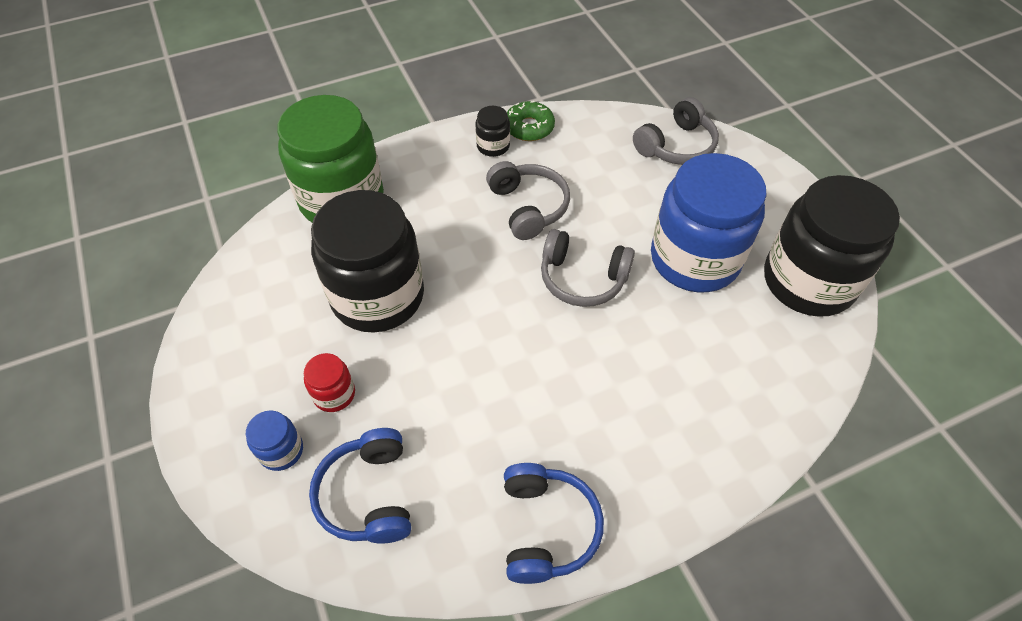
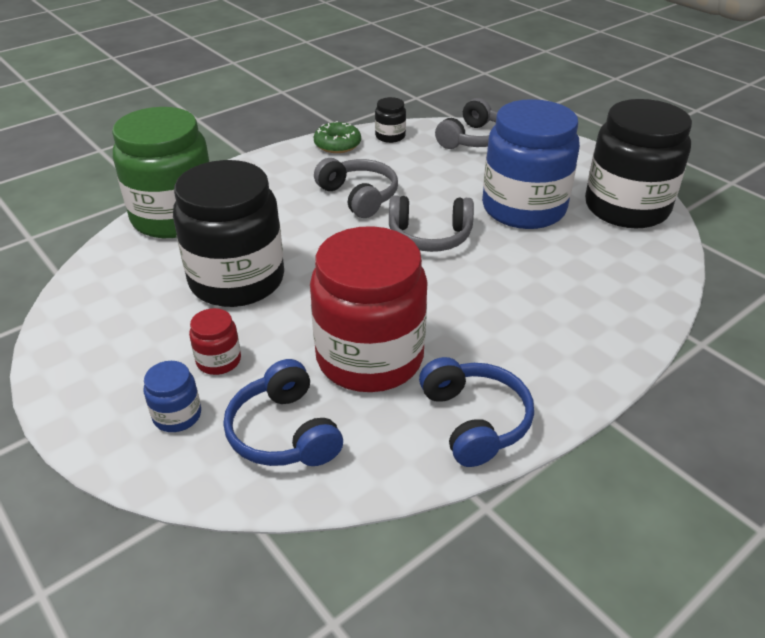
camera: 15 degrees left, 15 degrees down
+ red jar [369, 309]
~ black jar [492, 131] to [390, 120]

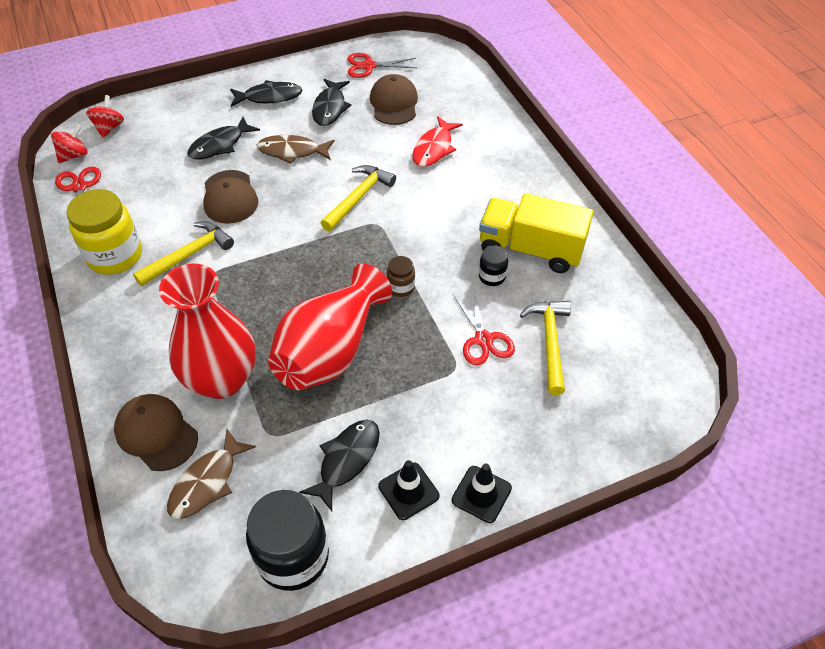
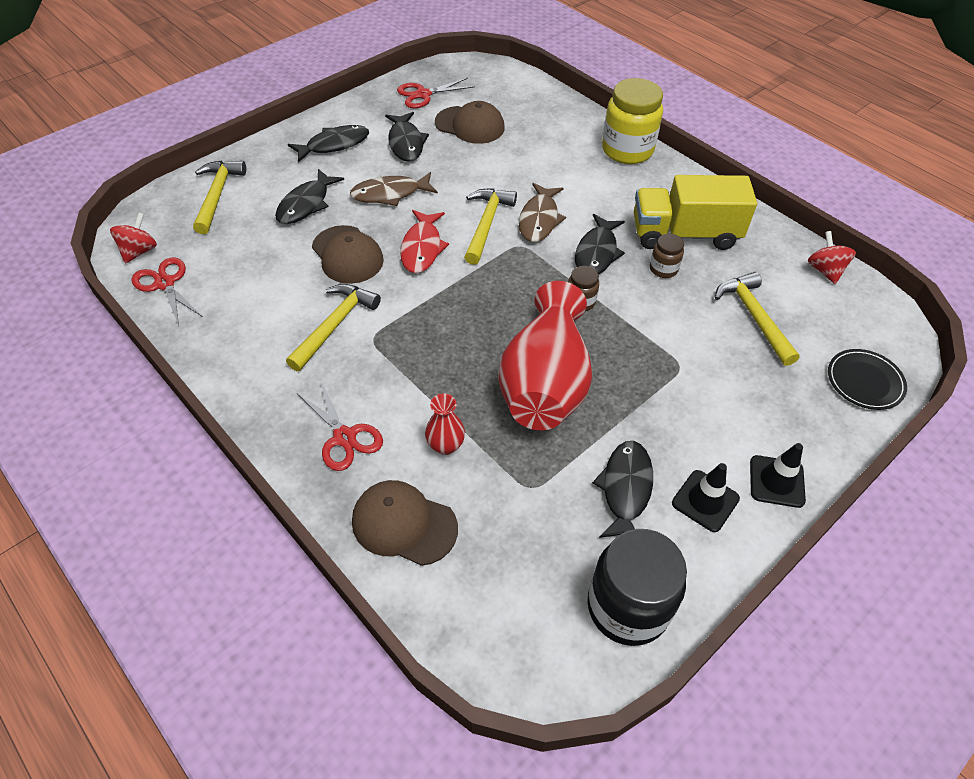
camera: 20 degrees left, 0 degrees up
+ yellow hammer [219, 197]
~ red scissors [484, 327] to [340, 425]
~ red fish [437, 141] to [424, 241]
~ red vase [207, 331] = [445, 424] x0.42
~ brown cap [394, 99] = [470, 122] 135 degrees clockwise
~ brown fish [211, 474] to [542, 212]
+ black fish [600, 244]
~ yellow jar [104, 232] to [632, 121]
~ black jar [493, 265] to brown jar [667, 256]
~ red spinning top [105, 116] to [832, 257]
+ black plate [867, 379]

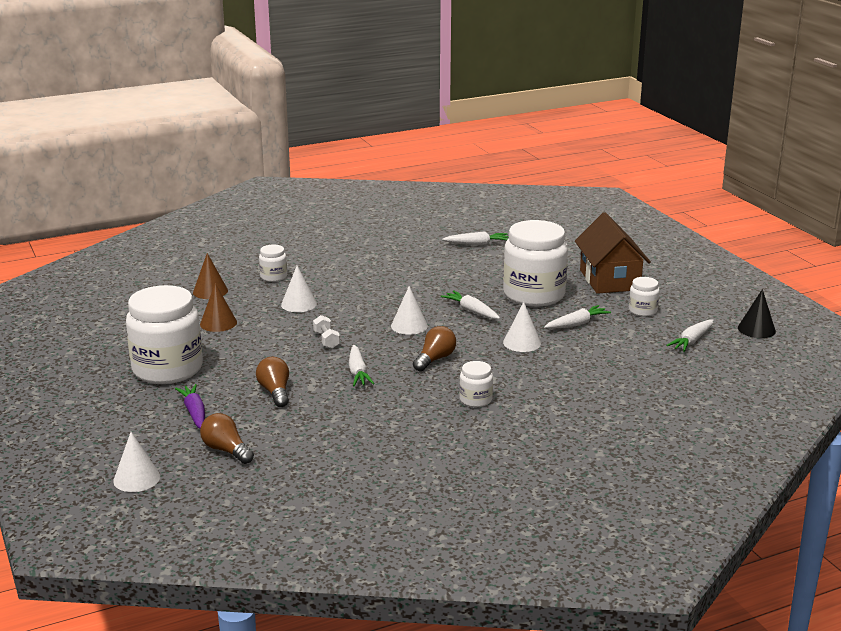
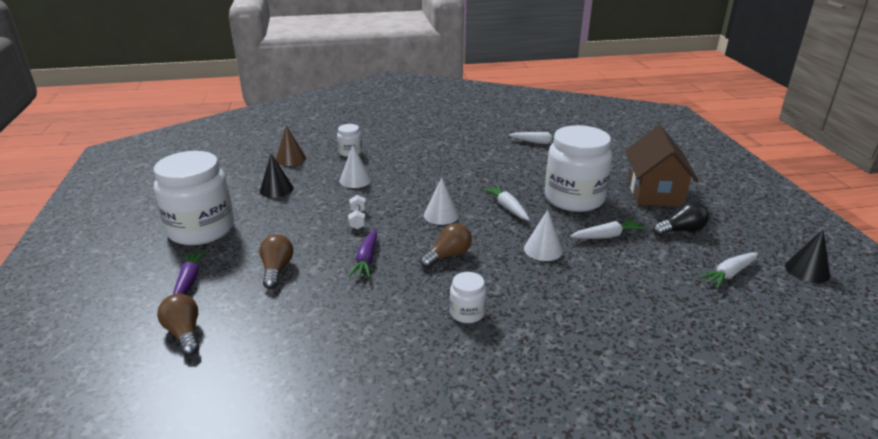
camera: 15 degrees right, 5 degrees up
~ brown cone [218, 307] to black cone [277, 176]
~ white carrot [361, 365] to purple carrot [362, 253]
~ white jar [644, 297] to black light bulb [681, 218]
- white cone [136, 462]

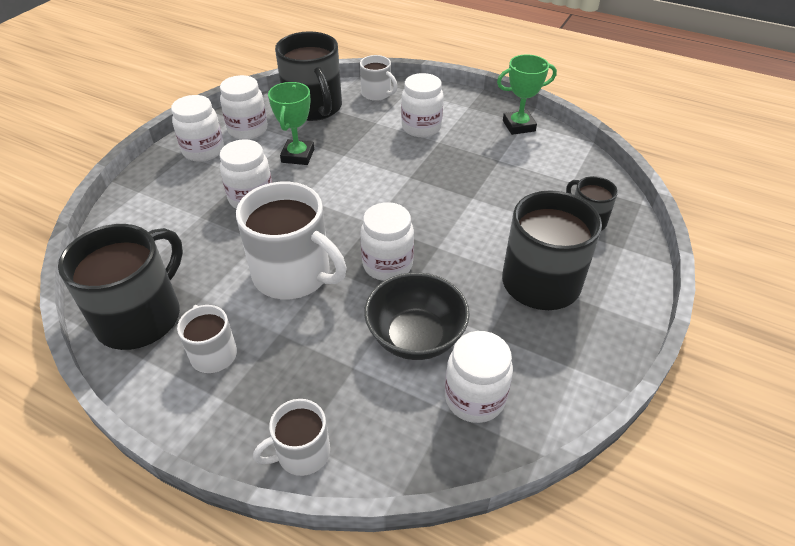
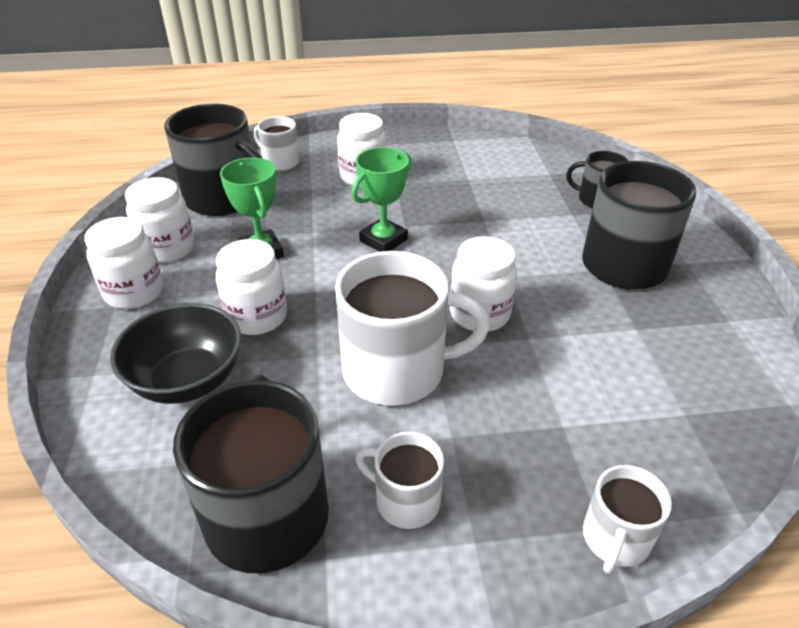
camera: 35 degrees left, 5 degrees down
~ black bowl [417, 316] to [175, 353]
~ white mug [379, 78] = [277, 143] 150 degrees counterclockwise
~ green trophy [527, 94] to [382, 199]
- white jar [479, 377]

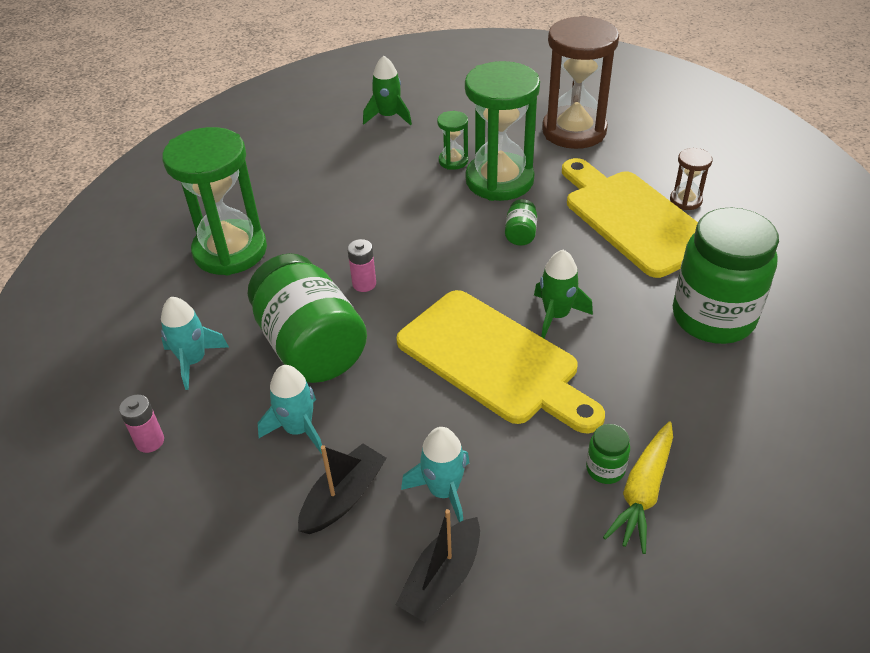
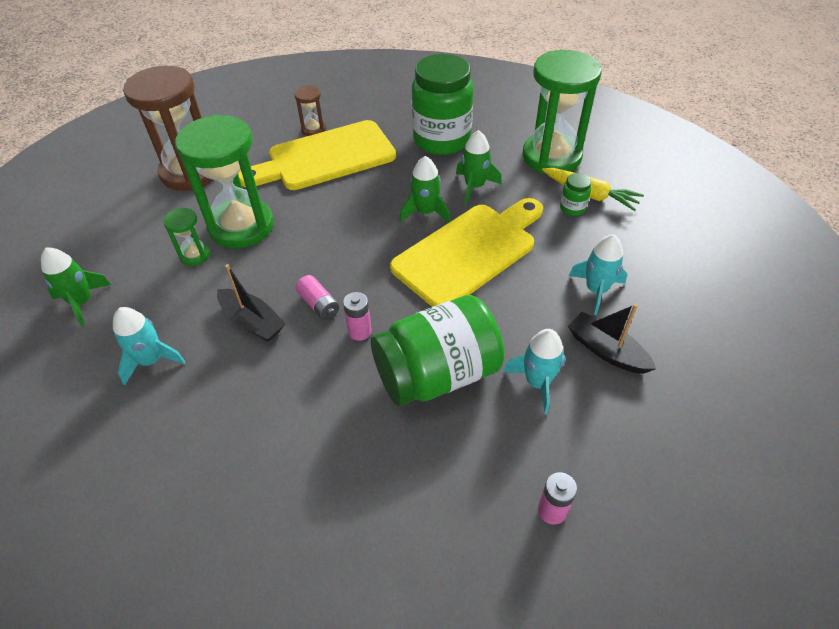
camera: 85 degrees left, 5 degrees up
~ turquoise rocket [195, 343] to [149, 346]
~ black boat [437, 566] to [251, 303]
+ pink battery [317, 297]
+ green rocket [479, 167]
~ green hourglass [214, 201] to [562, 112]
- green jar [521, 222]

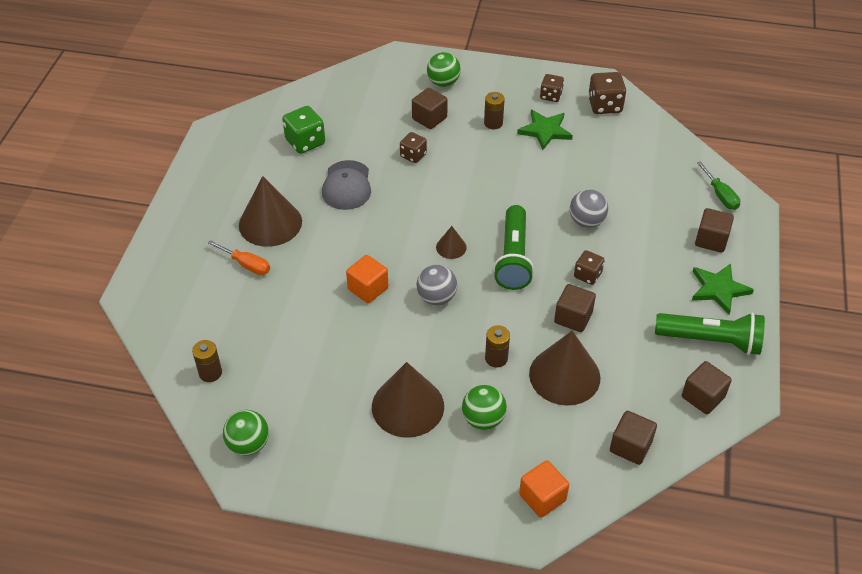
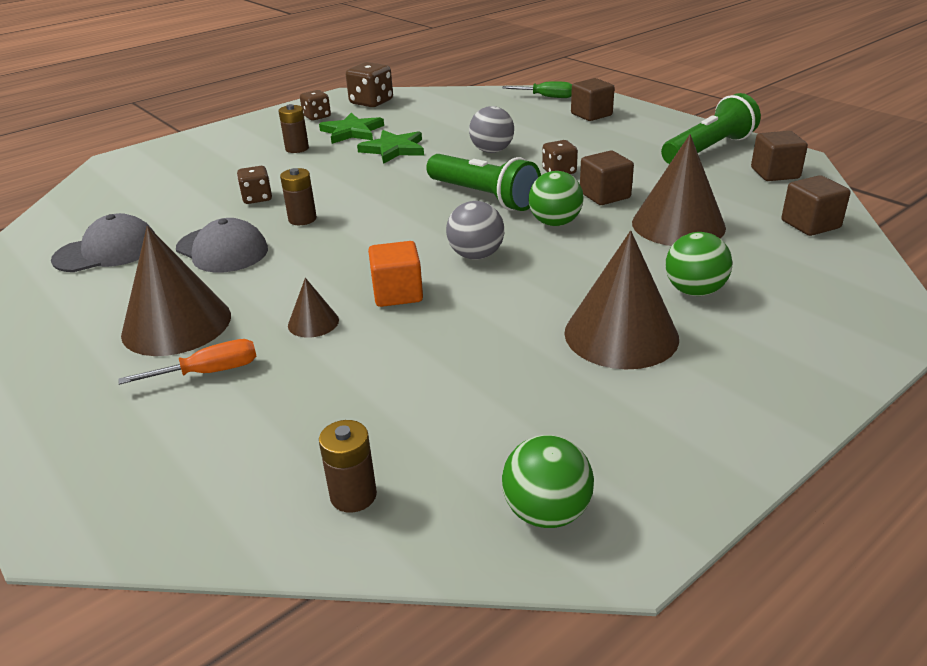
camera: 50 degrees left, 15 degrees down
~ green dice [303, 130] to grey cap [103, 242]
~ brown battery [497, 346] to [298, 196]
~ brown cone [451, 242] to [313, 308]
~ green star [723, 289] to [390, 147]
~ green ball [444, 69] to [556, 198]
- brown cube [430, 108]
- orange cube [544, 489]

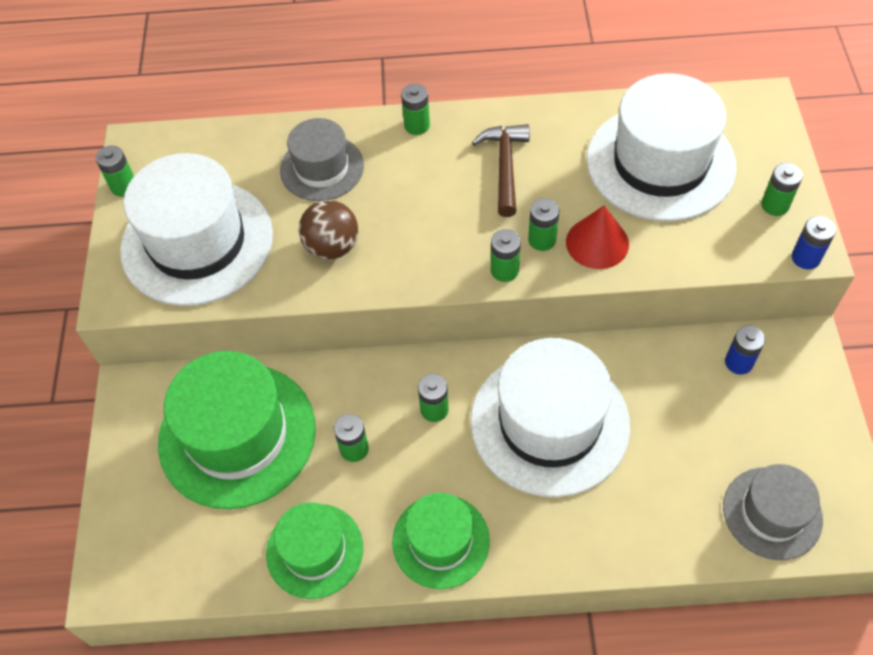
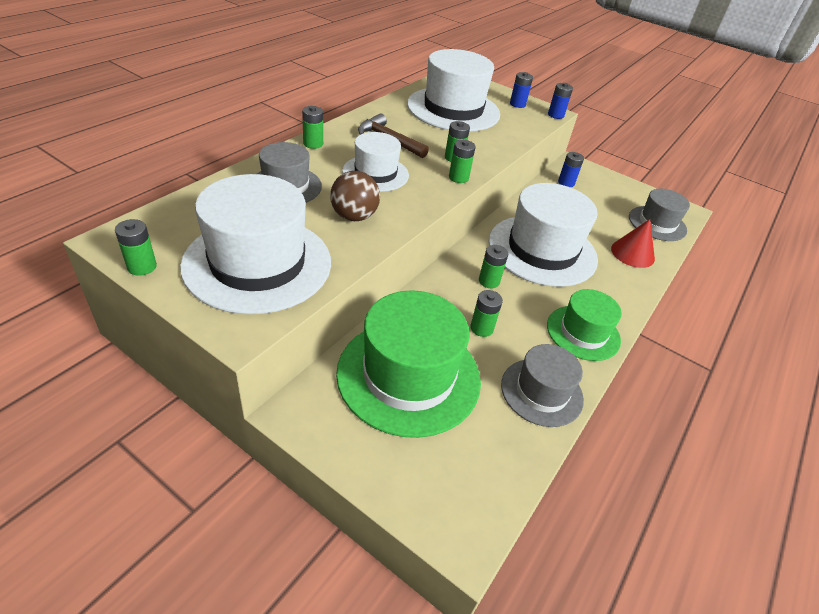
camera: 60 degrees left, 15 degrees down
+ white hat [375, 162]
~ green hat [314, 550] to grey hat [542, 385]
~ green battery [782, 189] to blue battery [521, 90]
~ red cone [597, 237] to [633, 243]

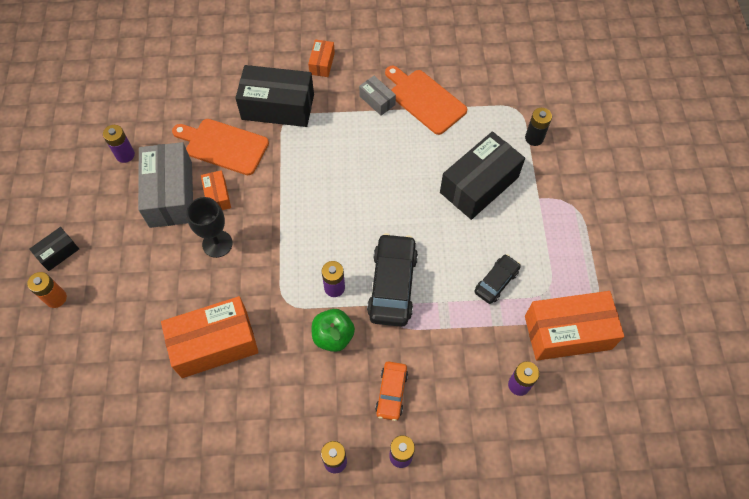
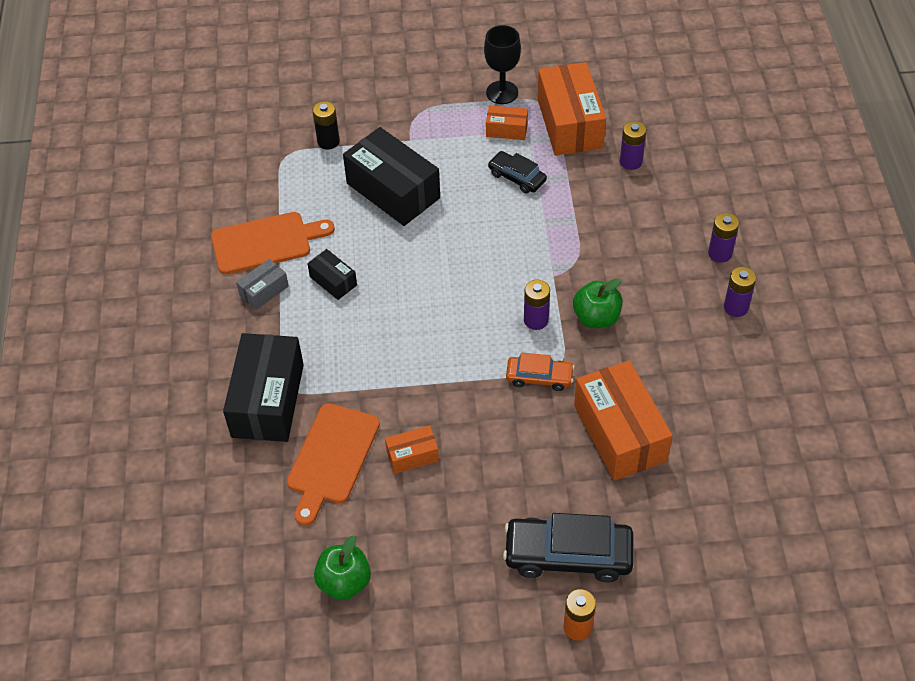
camera: 90 degrees left, 10 degrees down
~ orange cutting board [426, 100] = [273, 243] 150 degrees counterclockwise
~ black box [54, 249] to [332, 274]
~ purple battery [119, 144] to green apple [342, 567]
~ black goblet [209, 227] to [502, 64]
~ orange box [321, 58] to [507, 122]
~ black car [392, 280] to [568, 547]
~ orange car [391, 391] to [540, 372]
- grey box [165, 185]

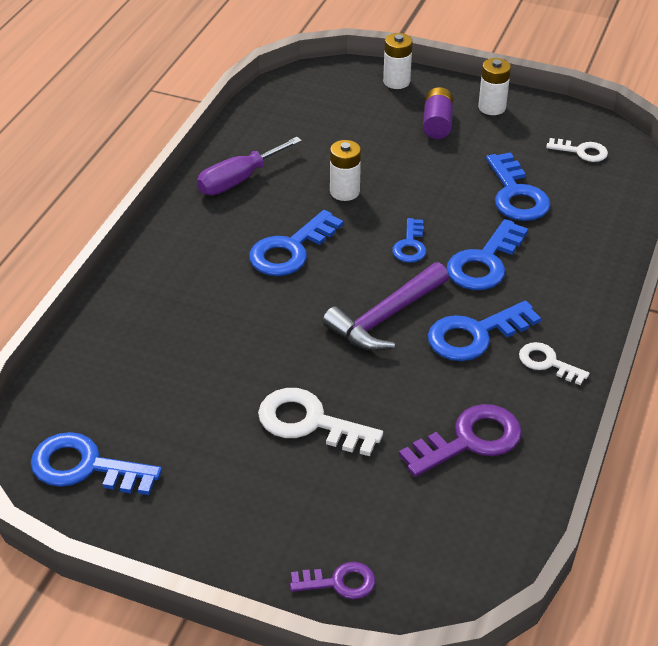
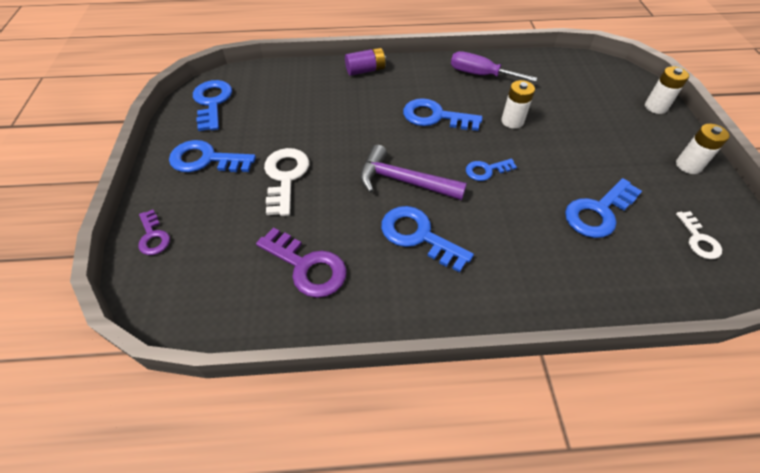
camera: 65 degrees right, 10 degrees up
~ blue key [487, 254] to [212, 156]
~ purple battery [438, 113] to [365, 62]
- white key [554, 363]

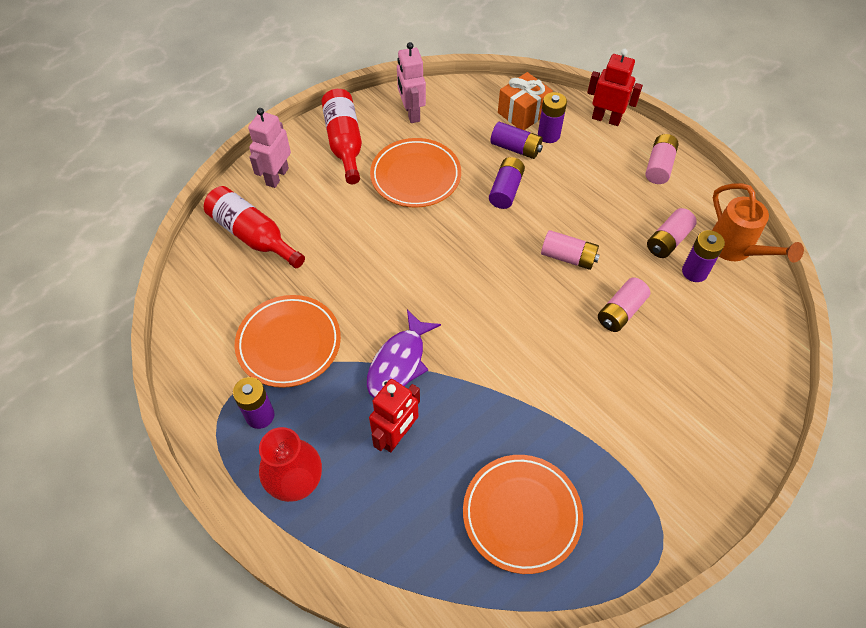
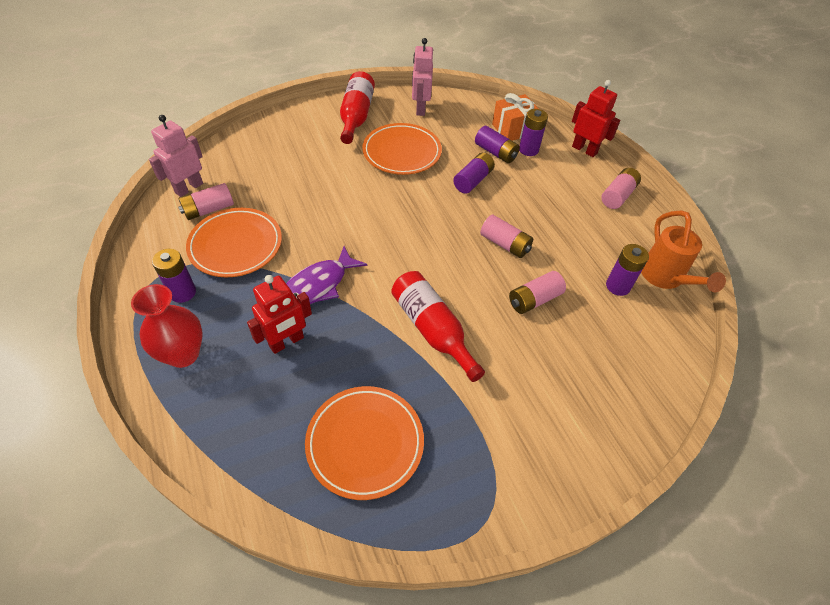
camera: 15 degrees right, 5 degrees down
~ pink robot [269, 148] to [176, 156]
~ pink battery [672, 233] to [206, 201]
~ red bottle [254, 227] to [438, 326]

